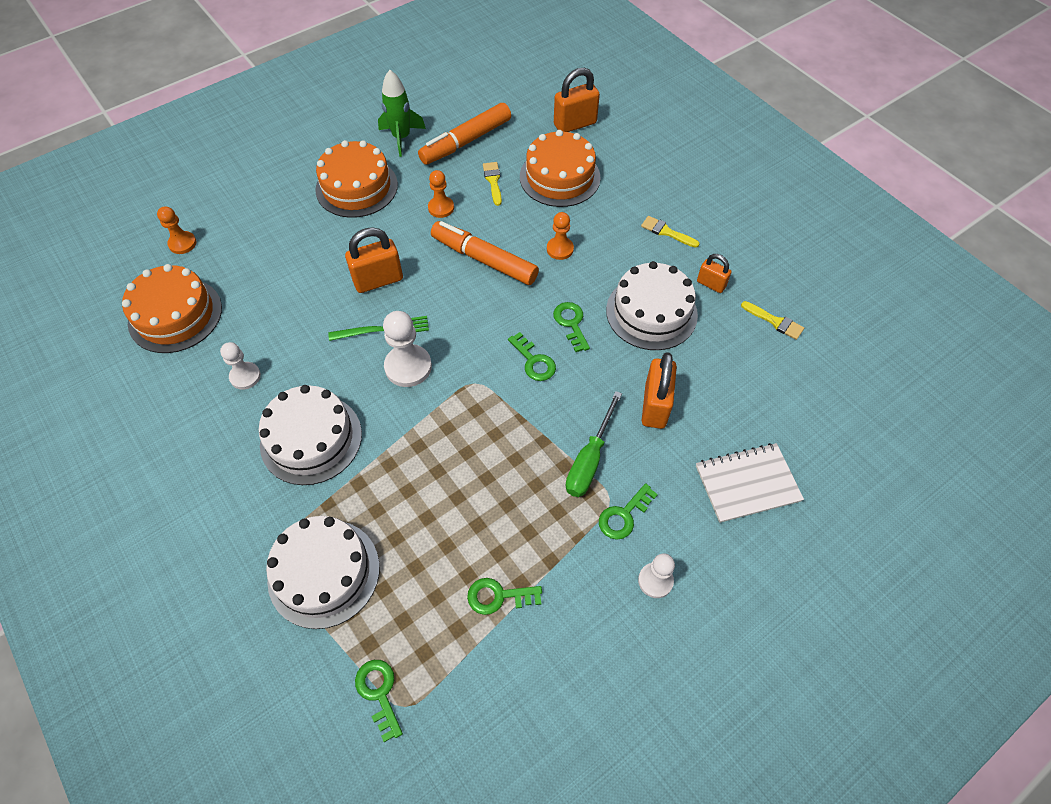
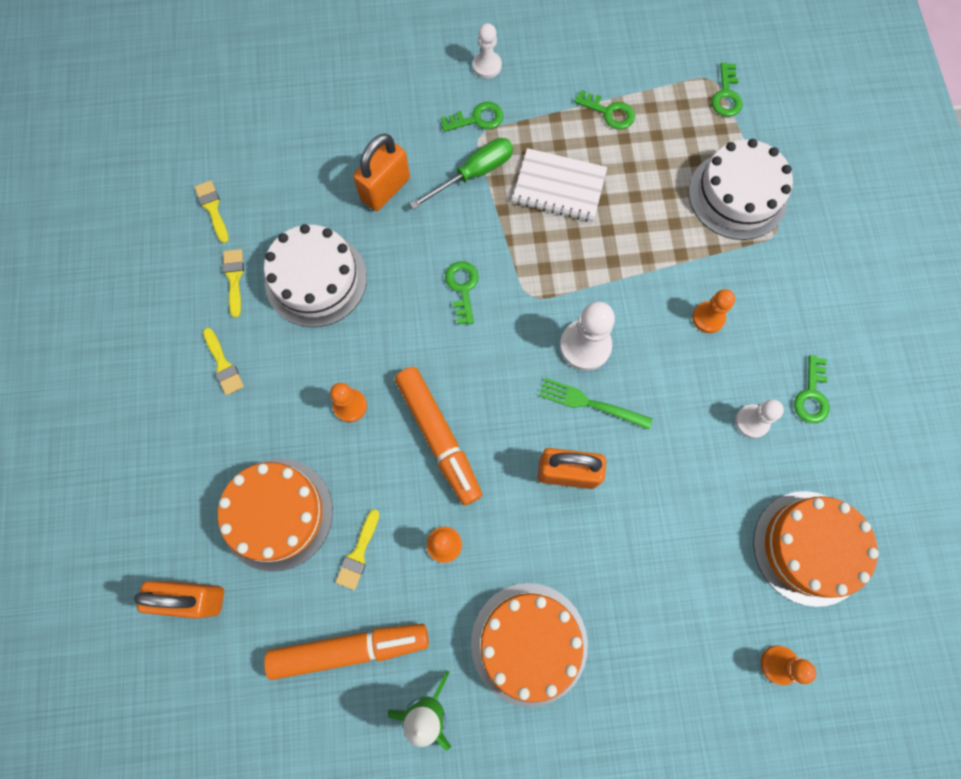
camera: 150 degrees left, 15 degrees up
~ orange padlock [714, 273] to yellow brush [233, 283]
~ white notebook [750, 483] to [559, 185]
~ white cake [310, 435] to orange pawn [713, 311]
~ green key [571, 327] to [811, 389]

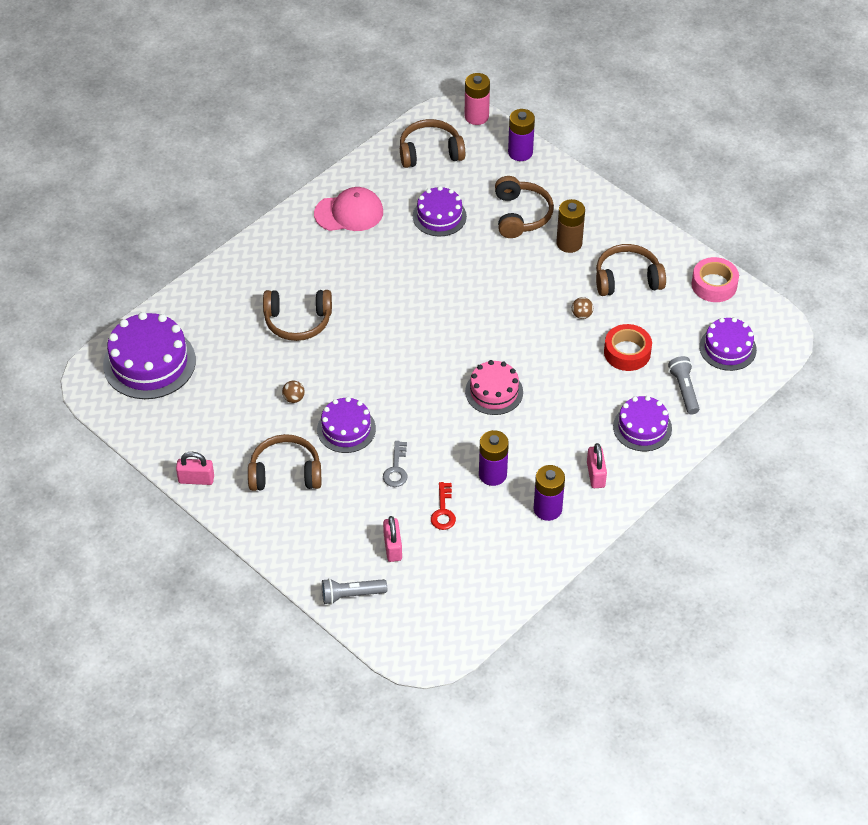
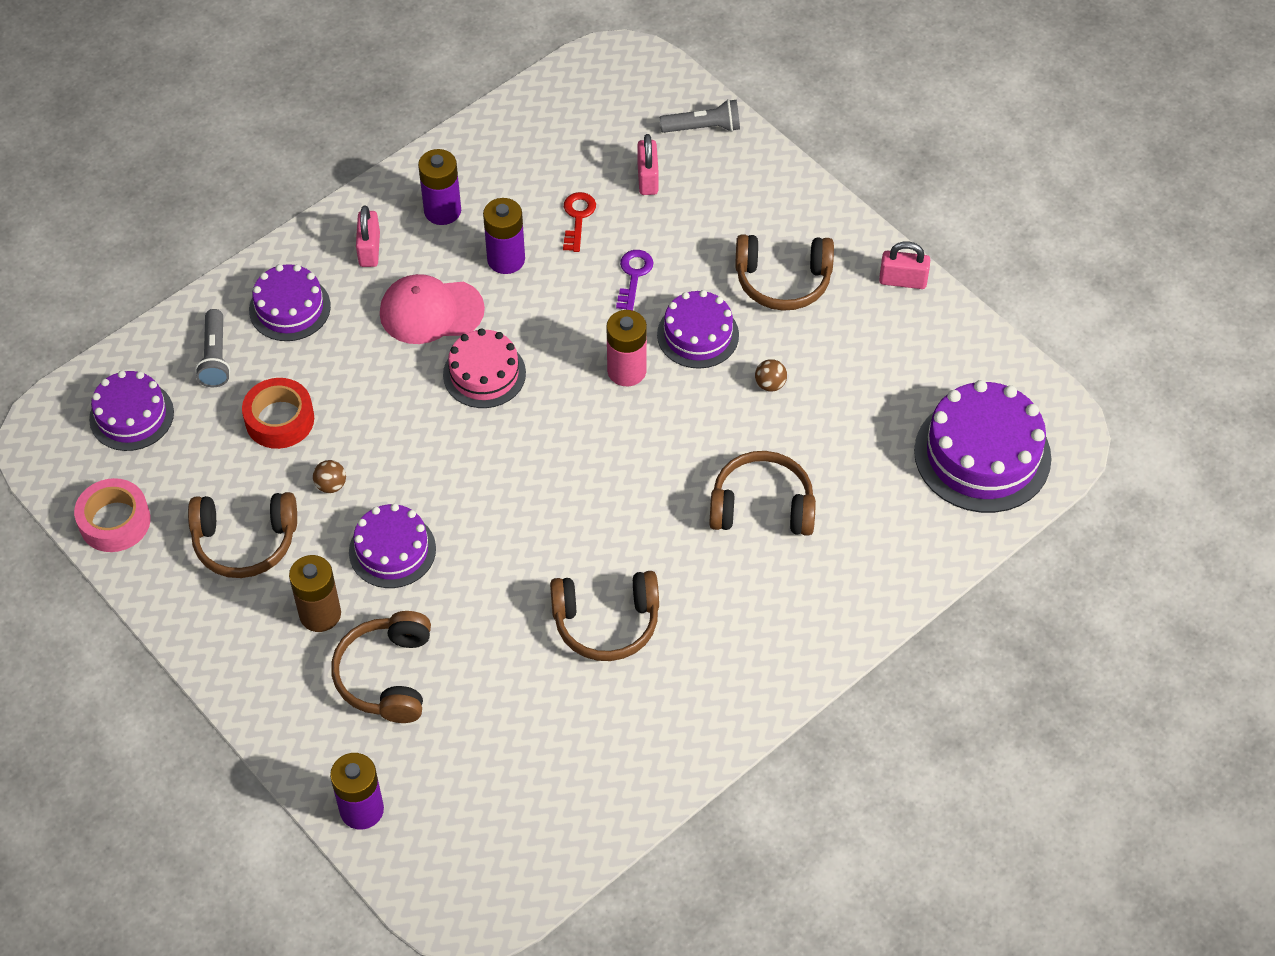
camera: 175 degrees left, 5 degrees up
~ purple cake [440, 211] to [392, 545]
~ pink cap [348, 209] to [432, 309]
~ brown headphones [432, 143] to [604, 616]
~ pink battery [477, 99] to [627, 348]
~ grey key [395, 464] to purple key [635, 280]

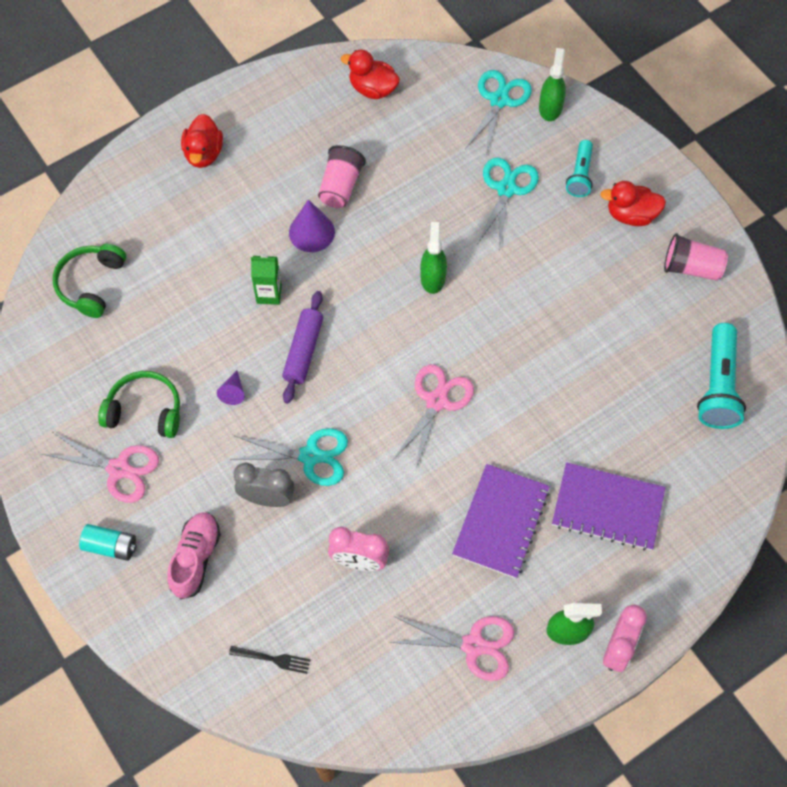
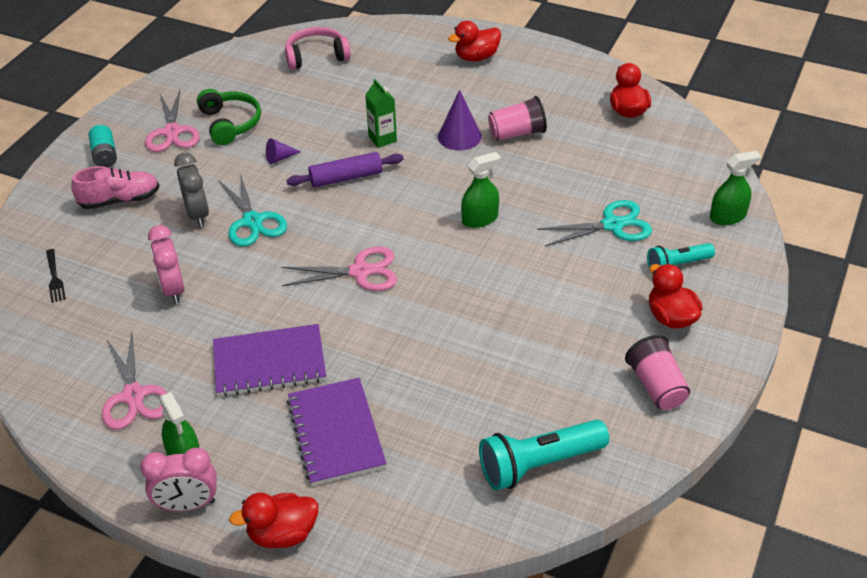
camera: 60 degrees right, 20 degrees down
+ red duck [273, 520]
~ green headphones [89, 281] to pink headphones [318, 48]
- turquoise scissors [498, 112]

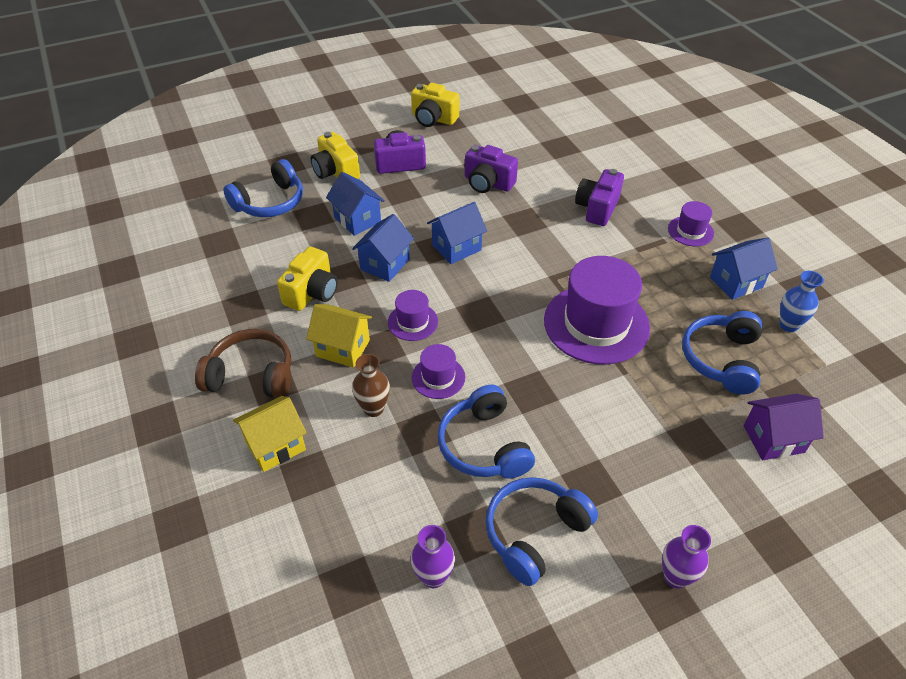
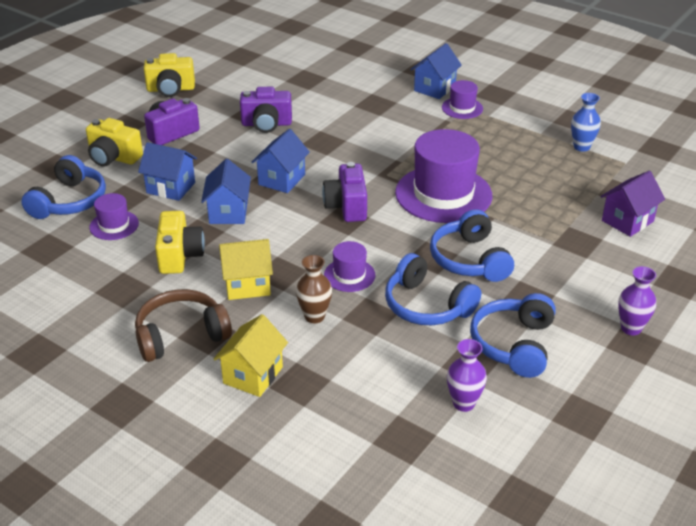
camera: 30 degrees left, 10 degrees down
~ purple hat [413, 315] to [114, 216]
~ purple camera [599, 197] to [344, 192]
~ blue house [744, 269] to [436, 71]
~ blue headphones [722, 353] to [472, 245]

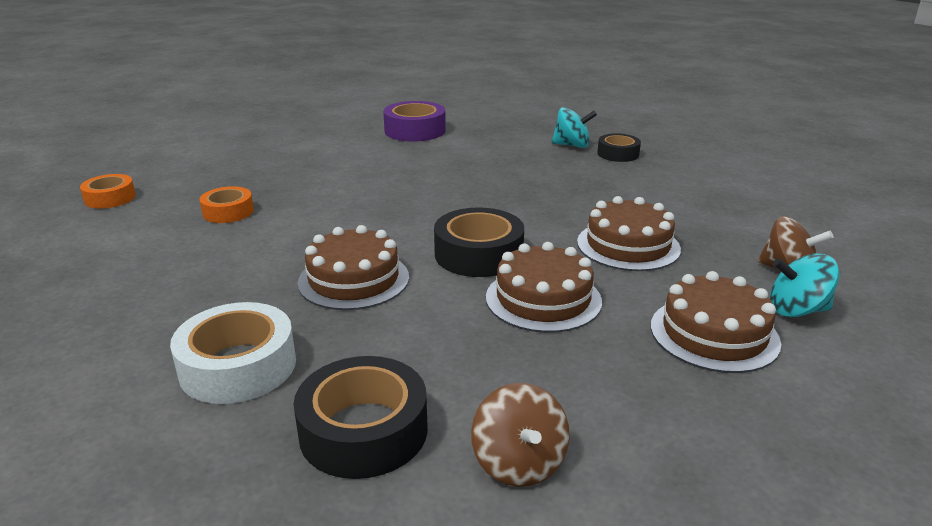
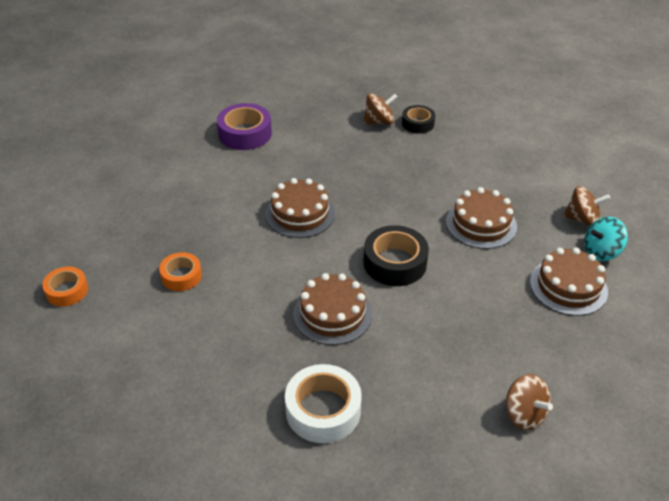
camera: 25 degrees left, 15 degrees up
~ brown cake [544, 287] to [300, 208]
~ turquoise spinning top [574, 127] to brown spinning top [380, 108]
- black tape [361, 417]

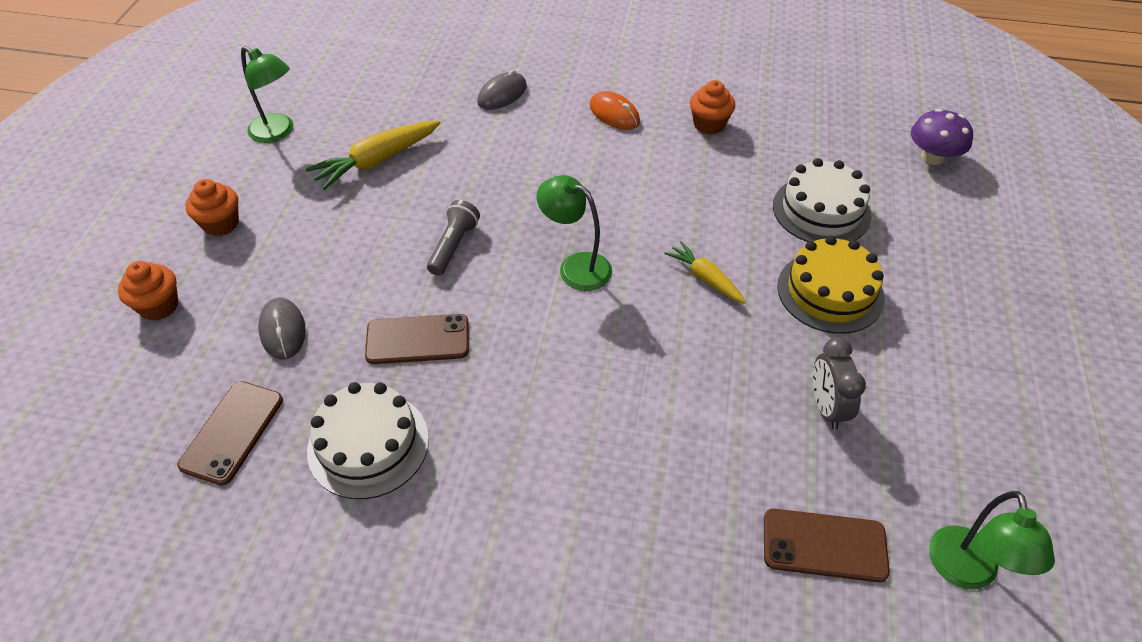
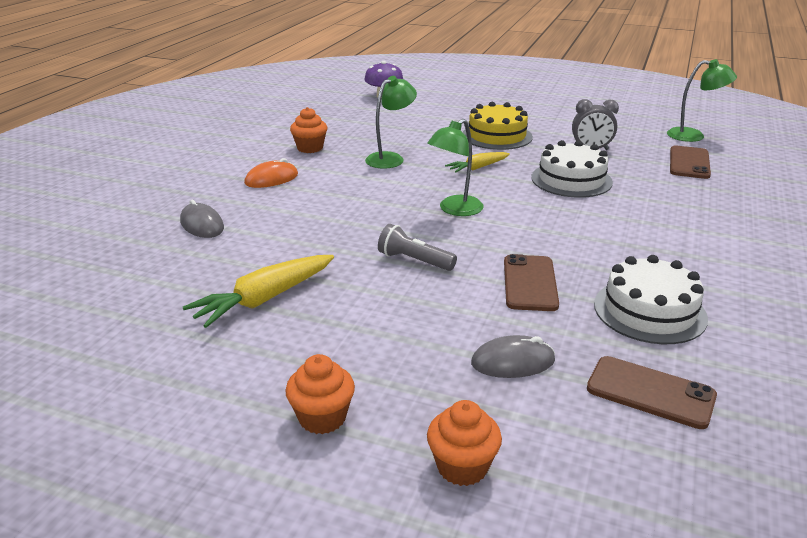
camera: 80 degrees left, 20 degrees down
~ yellow carrot [373, 155] = [258, 291] 75 degrees clockwise
~ green lamp [267, 94] to [391, 122]
~ white cake [822, 200] to [572, 169]

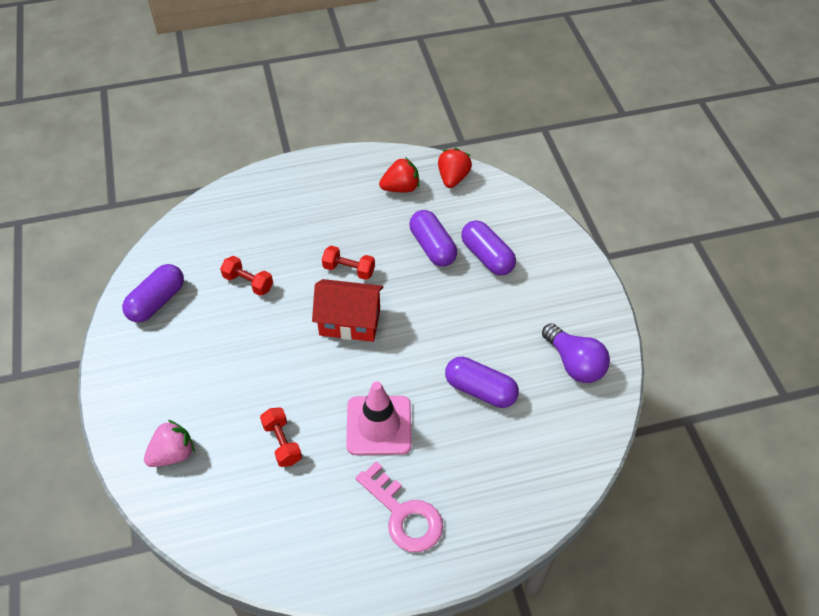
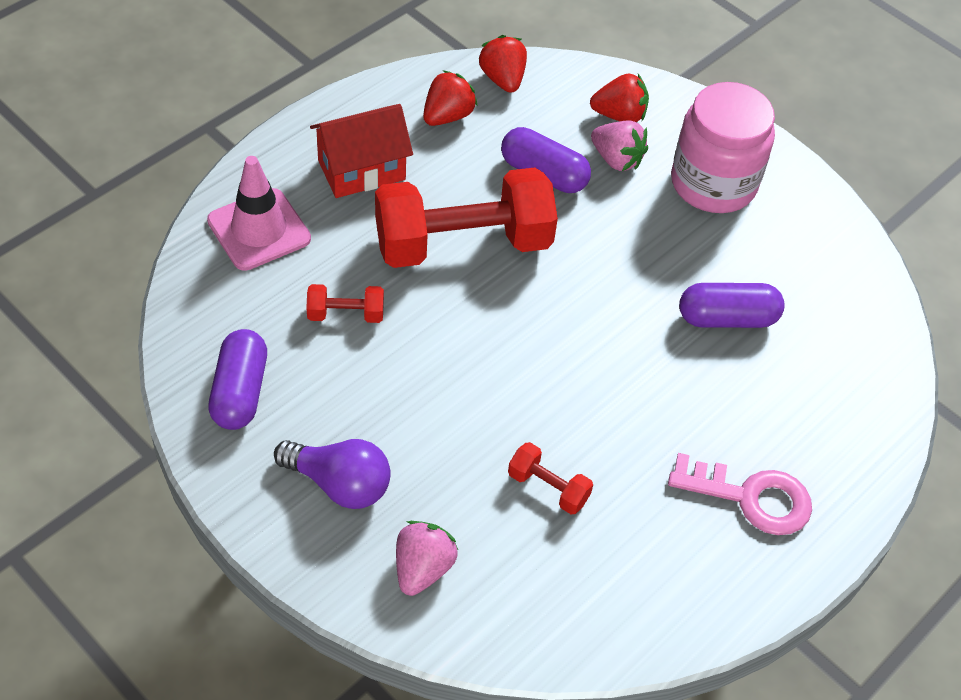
camera: 35 degrees left, 0 degrees up
~ pink traffic cone [379, 418] to [259, 213]
~ purple light bulb [576, 353] to [332, 474]
~ red house [348, 310] to [361, 151]
~ red dumbbell [348, 263] = [466, 217] x2.36
+ red strawberry [619, 98]
~ purple capsule [488, 248] to pink strawberry [619, 145]
+ pink jar [723, 147]

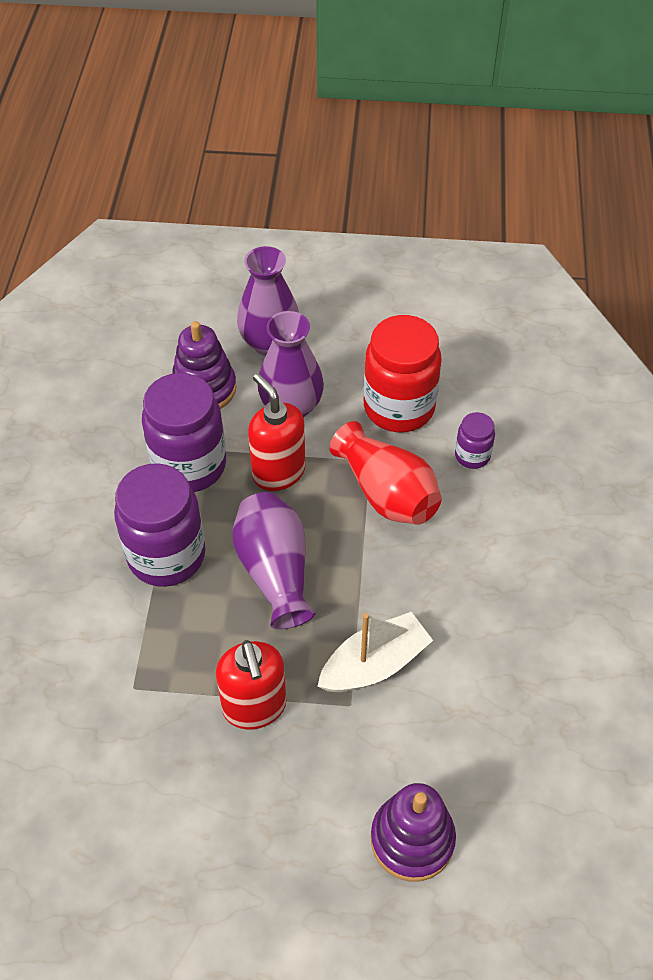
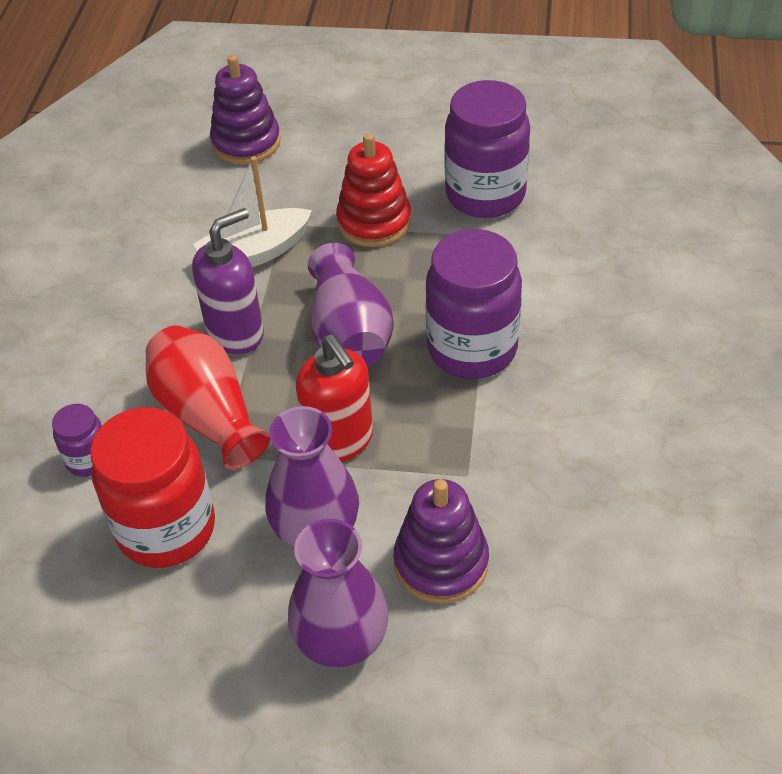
camera: 175 degrees left, 5 degrees down
+ purple soap dispenser [228, 281]
~ red soap dispenser [251, 685] to red stacking toy [373, 190]
~ purple jar [184, 432] to [487, 149]

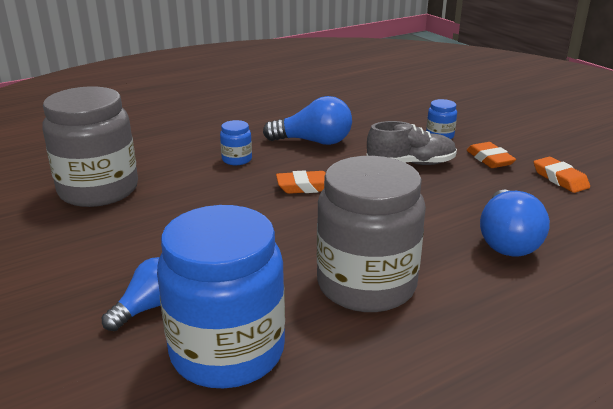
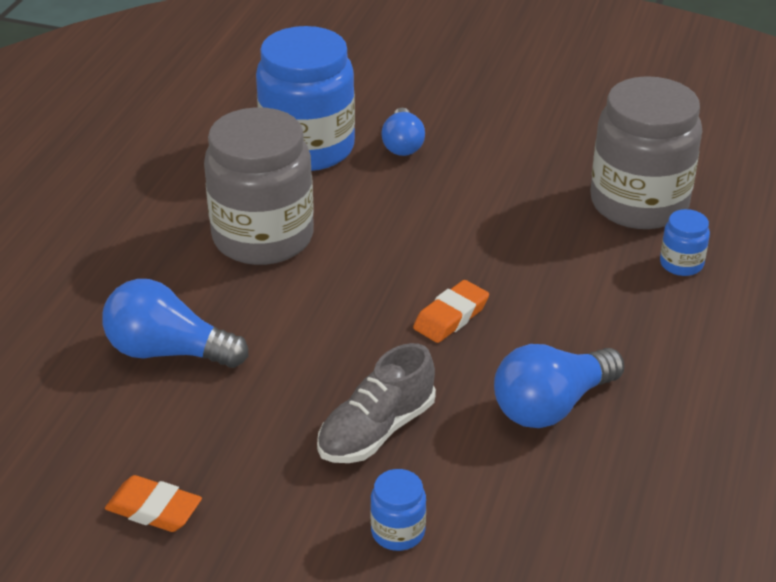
camera: 140 degrees right, 10 degrees up
~ blue light bulb [515, 223] = [175, 323] 45 degrees counterclockwise
~ blue jar [236, 142] to [685, 242]
- orange eraser [491, 155]

